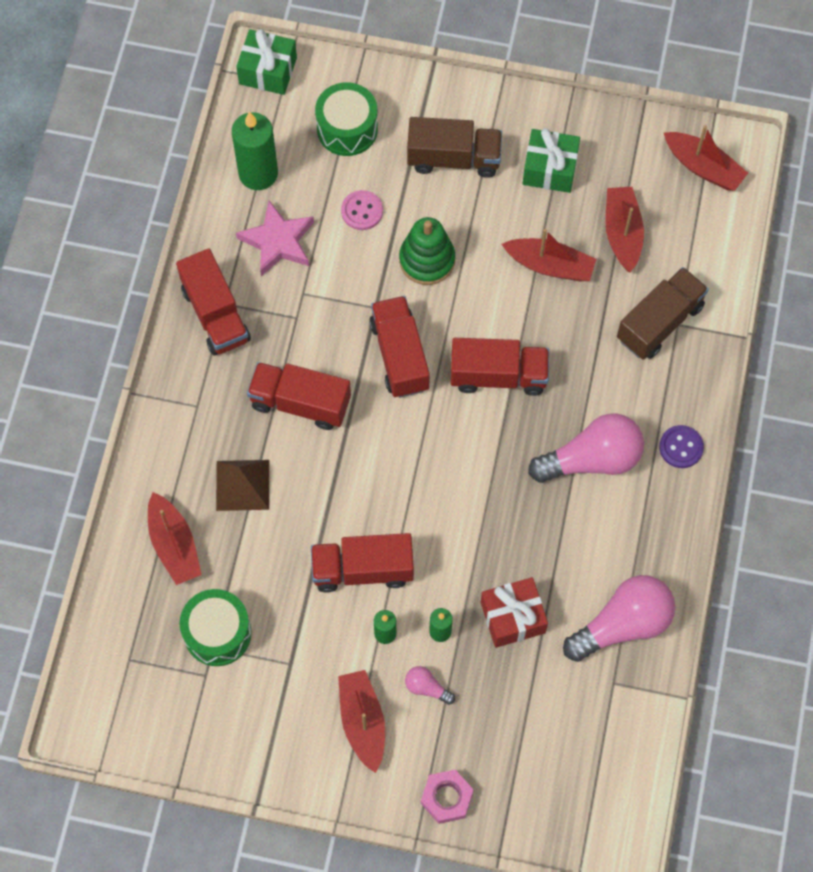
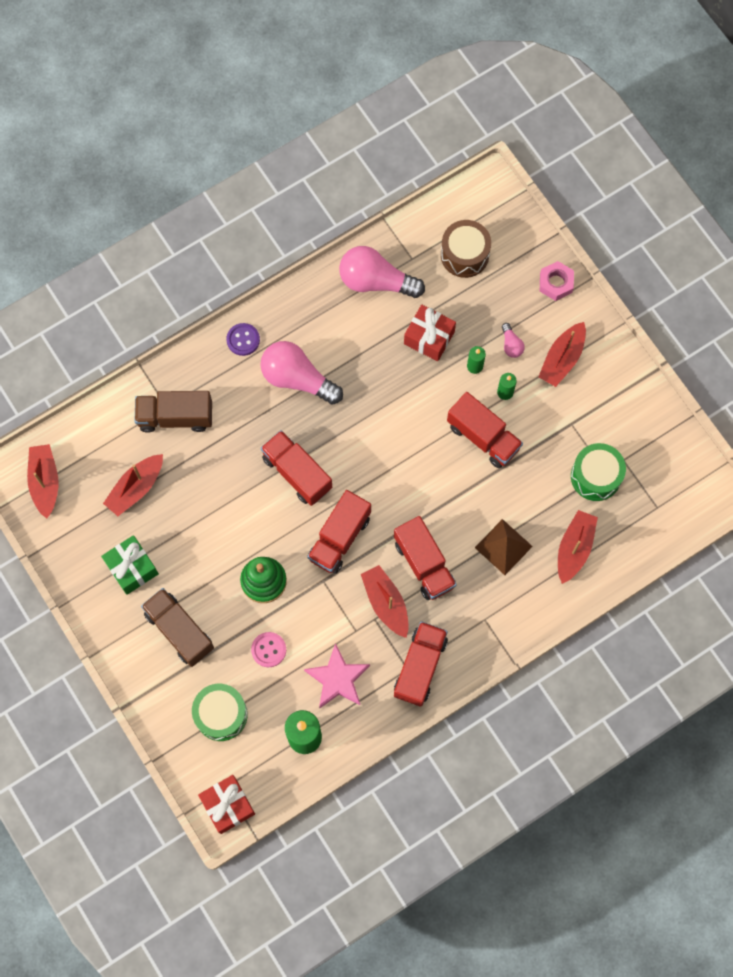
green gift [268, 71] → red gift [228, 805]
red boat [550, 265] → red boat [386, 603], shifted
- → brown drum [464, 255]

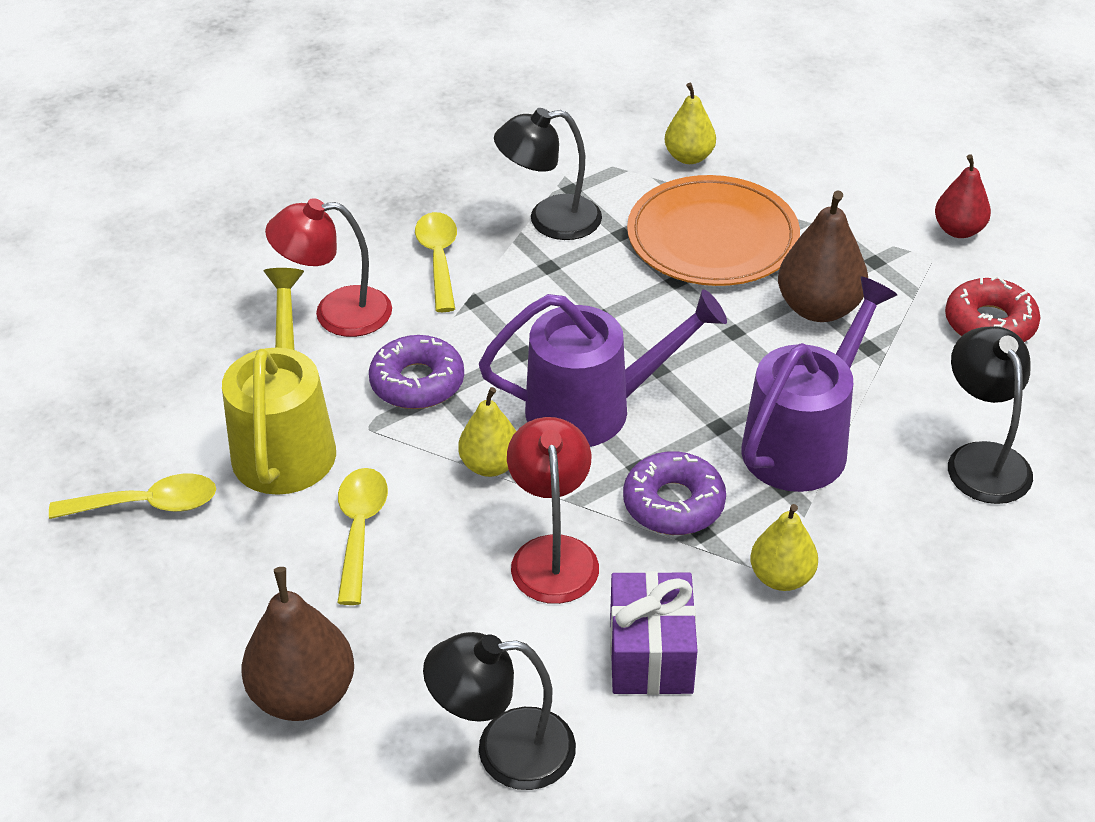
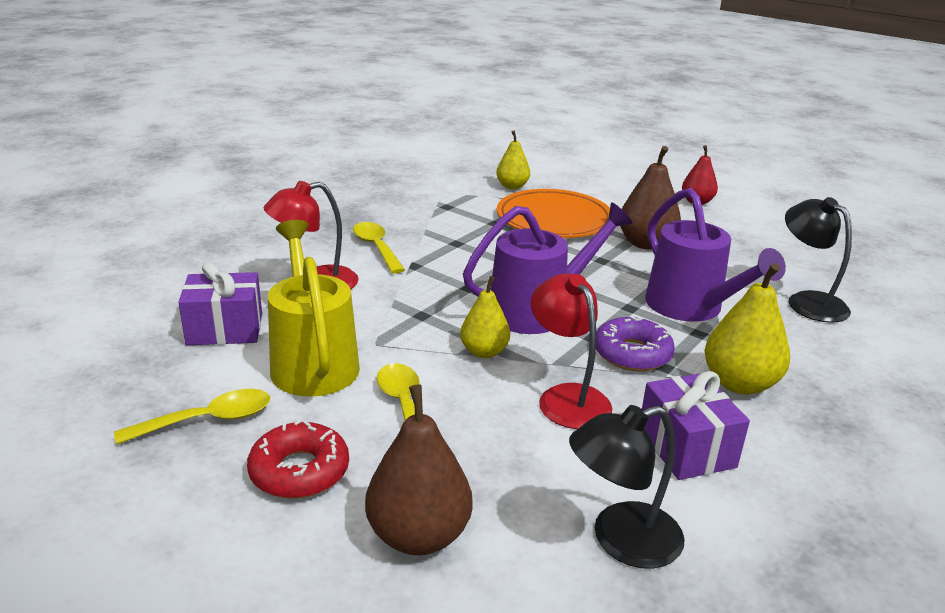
purple donut [417, 382] → -
black lamp [550, 220] → -
purple watering can [803, 441] → purple watering can [691, 308], 135 degrees clockwise
yellow pear [781, 577] → yellow pear [739, 383], x1.55
red donut [989, 323] → red donut [299, 471], shifted
- → purple gift [225, 329]

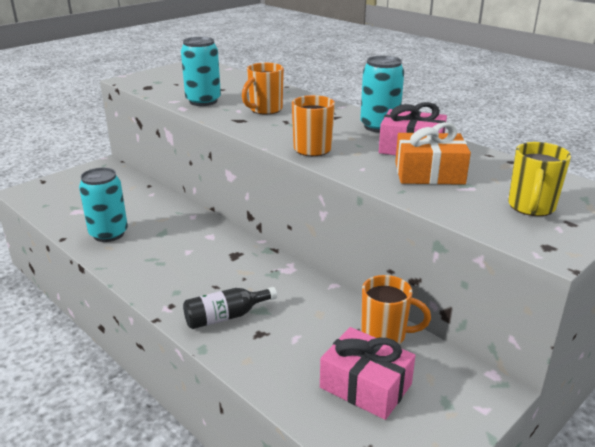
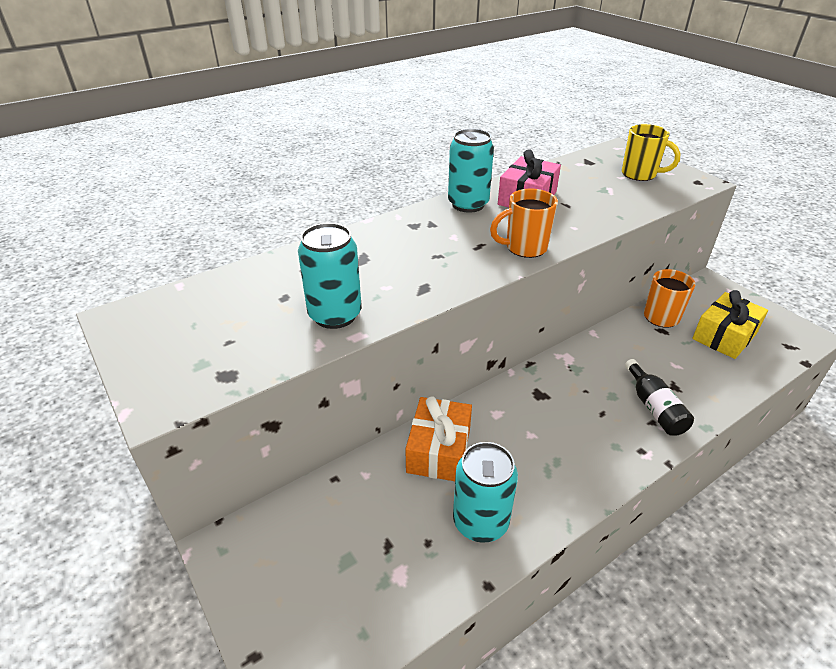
orange mug [265, 110] → -
pink gift [365, 386] → yellow gift [724, 336]
orange gift [429, 173] → orange gift [439, 450], shifted

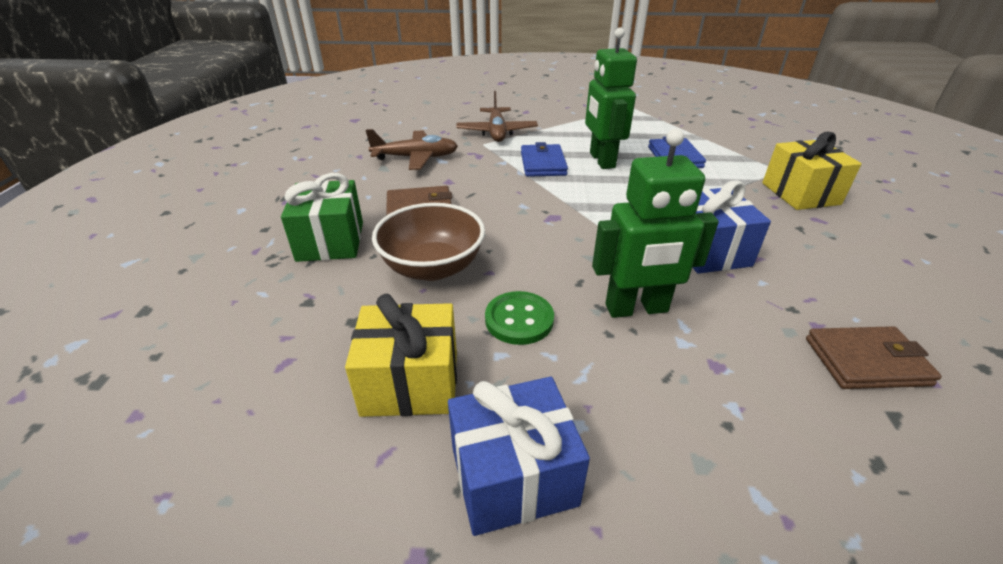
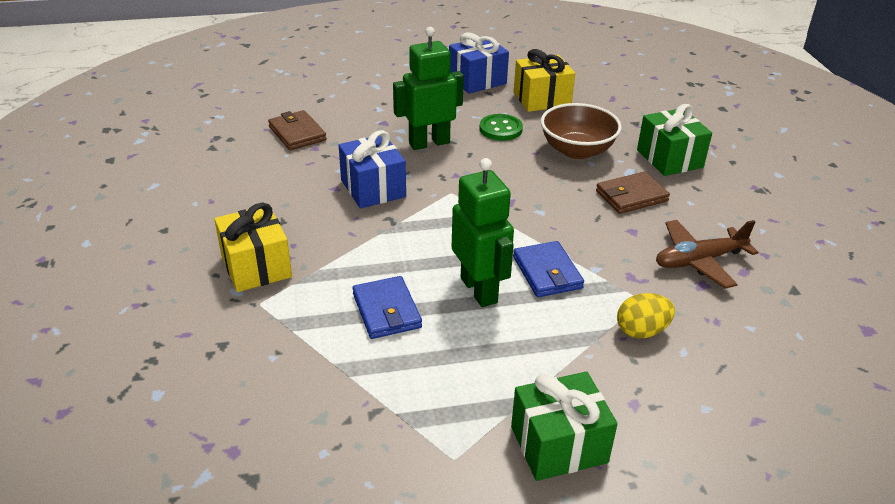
brown plane [497, 132] → yellow egg [641, 331]
brown wallet [866, 362] → brown wallet [297, 133], 75 degrees clockwise
- → green gift [559, 445]

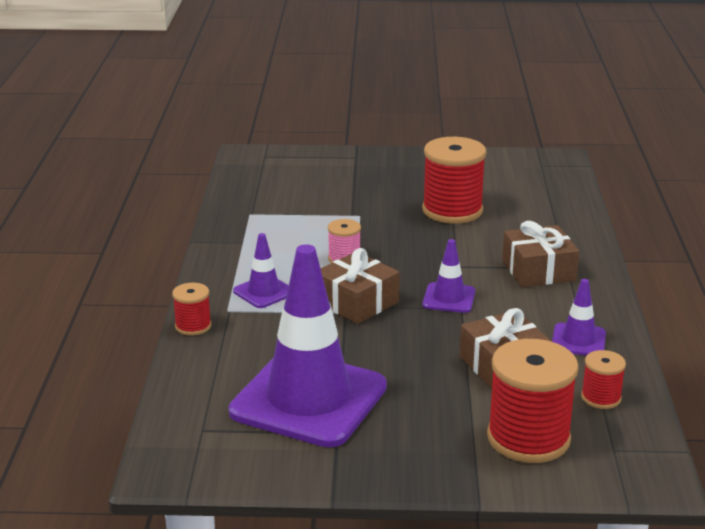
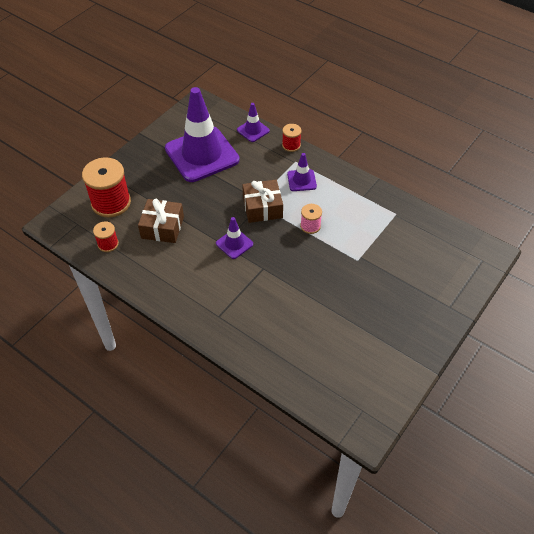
red spool [452, 210] → -
brown gift [538, 270] → -
purple traffic cone [578, 340] → purple traffic cone [253, 130], shifted

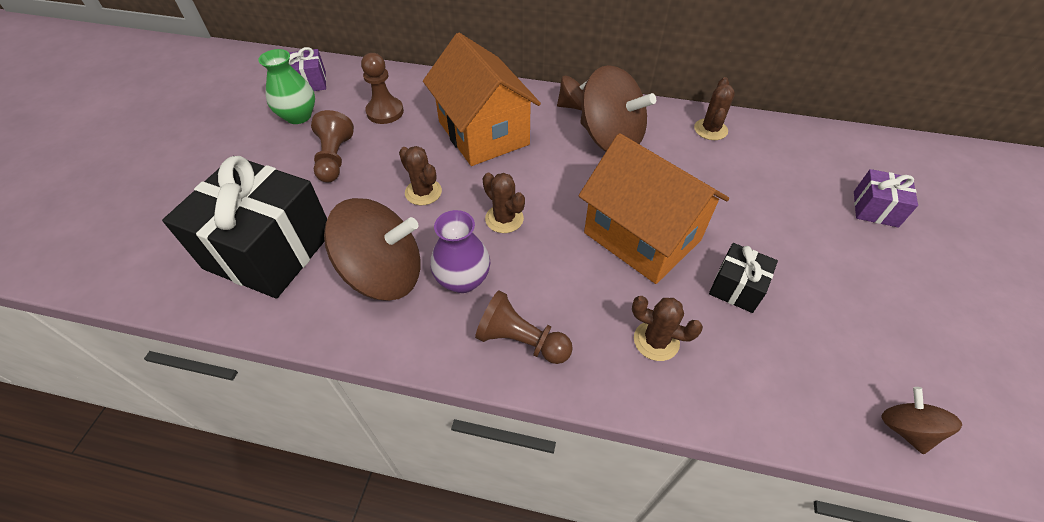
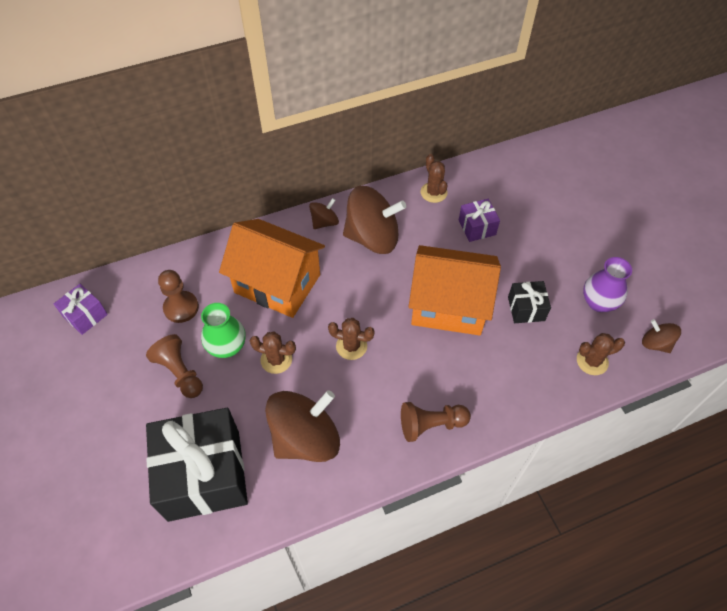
green vase [298, 116] → green vase [227, 347], shifted
purple vase [463, 280] → purple vase [598, 302], shifted
brown cactus [656, 341] → brown cactus [592, 361], shifted
purple gift [875, 209] → purple gift [477, 227], shifted

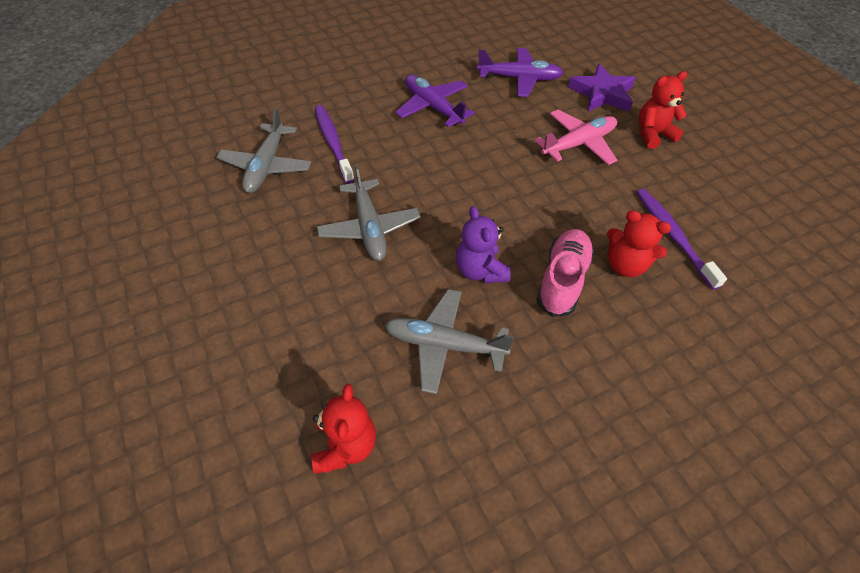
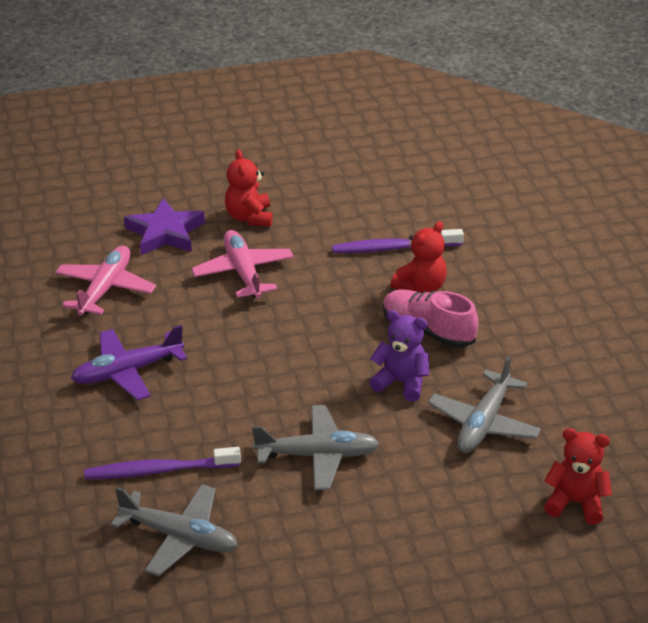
purple teddy bear [480, 270] → purple teddy bear [401, 382], 150 degrees counterclockwise
purple plane [519, 78] → pink plane [105, 288]

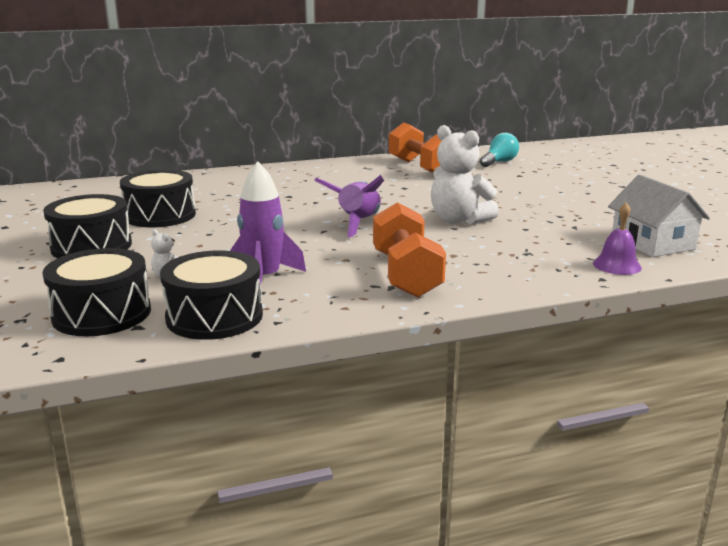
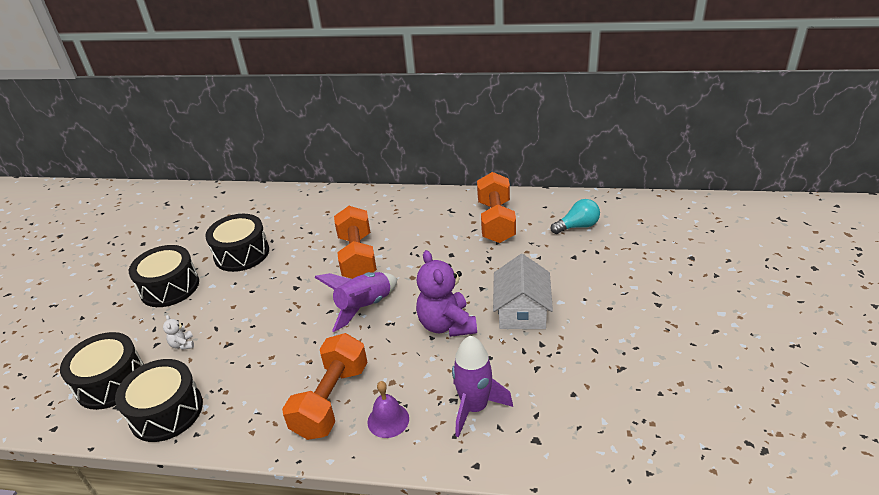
purple rocket [264, 279] → purple rocket [474, 407], shifted
white teddy bear [458, 220] → purple teddy bear [446, 325]
purple bell [617, 265] → purple bell [388, 420], shifted
white house [652, 243] → white house [522, 311], shifted
- → orange dumbbell [357, 257]

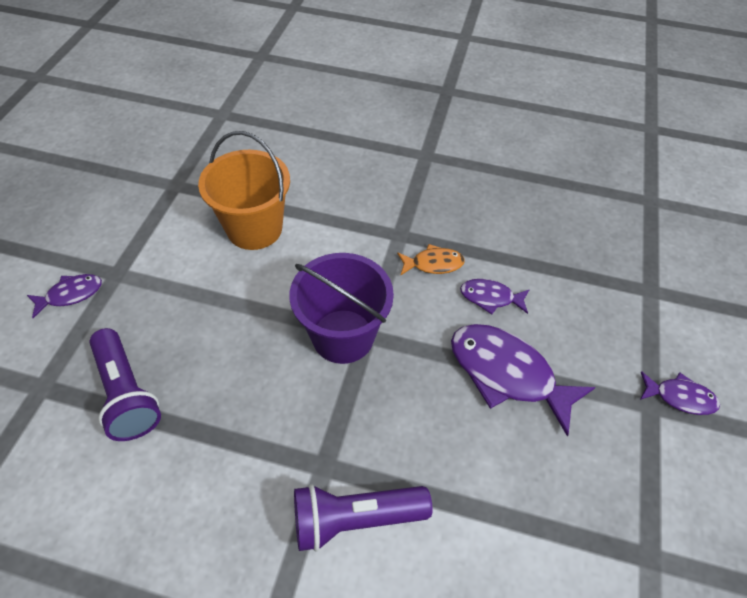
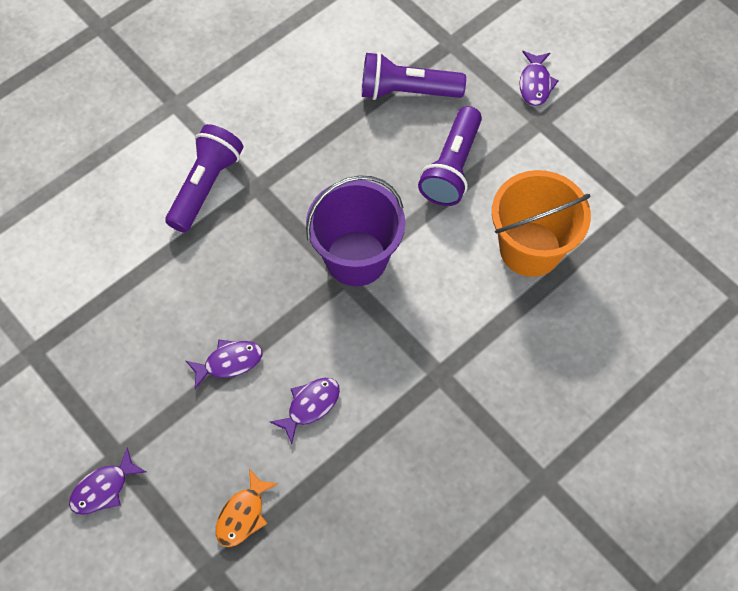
orange fish [433, 264] → orange fish [243, 514], shifted
purple fish [507, 374] → purple fish [229, 362], x0.52
- → purple flashlight [452, 167]

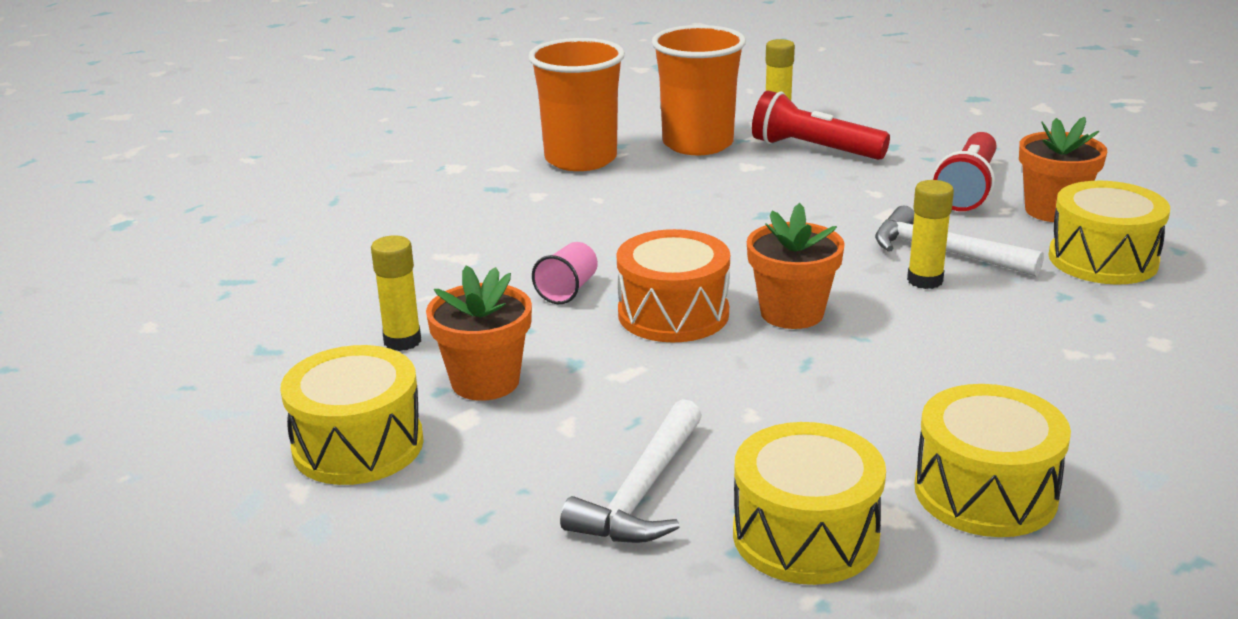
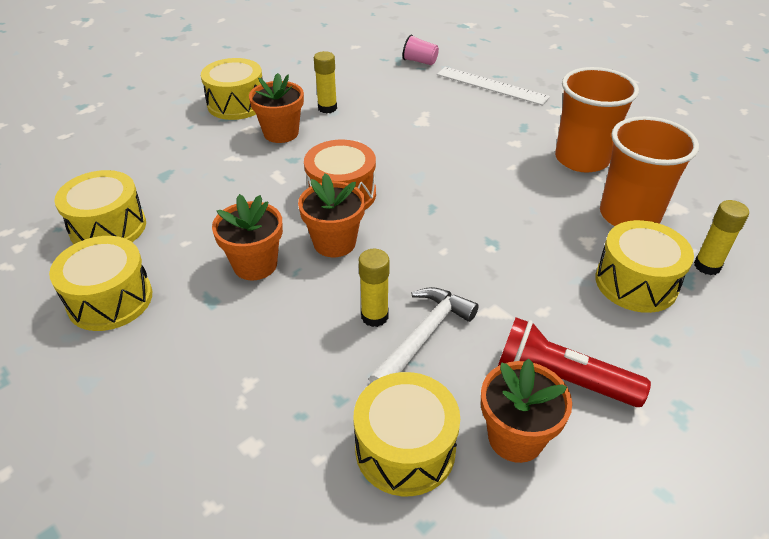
pink cup [568, 290] → pink cup [420, 61], shifted
white hammer [642, 491] → -
red flashlight [814, 149] → yellow drum [636, 283]
- → orange flower pot [255, 265]
- → white ruler [491, 86]

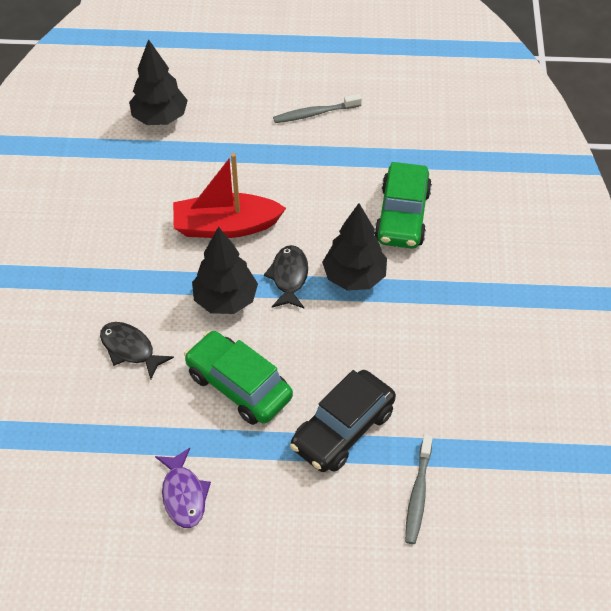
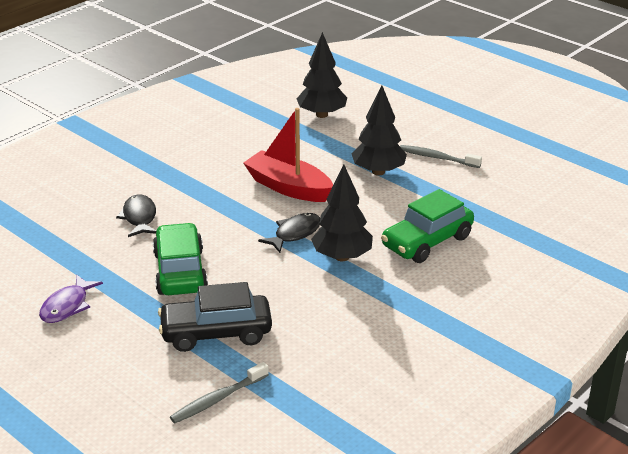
black tree [226, 300] → black tree [378, 172], shifted

